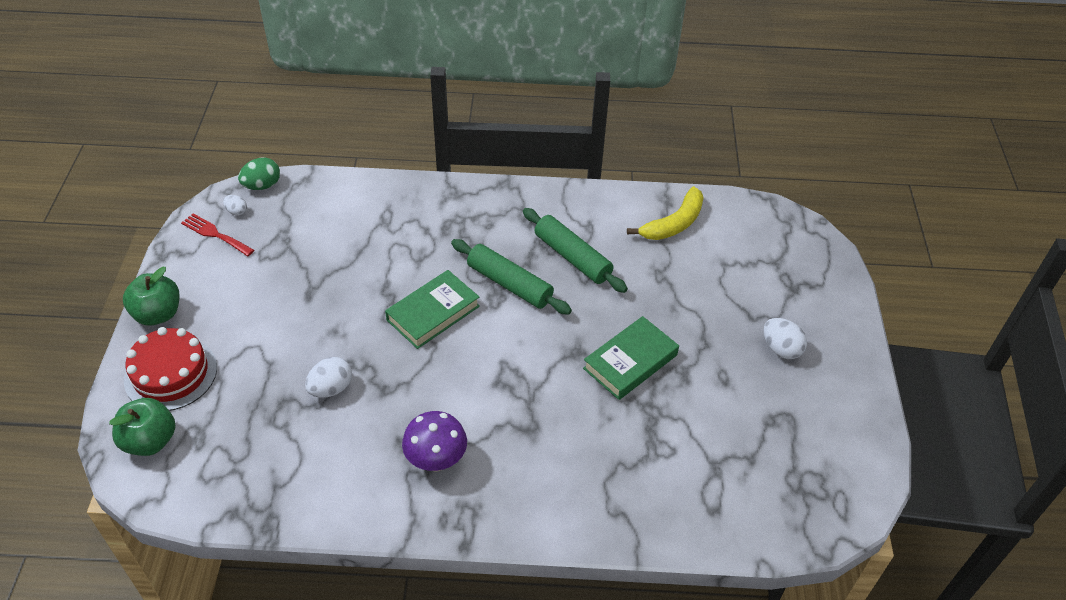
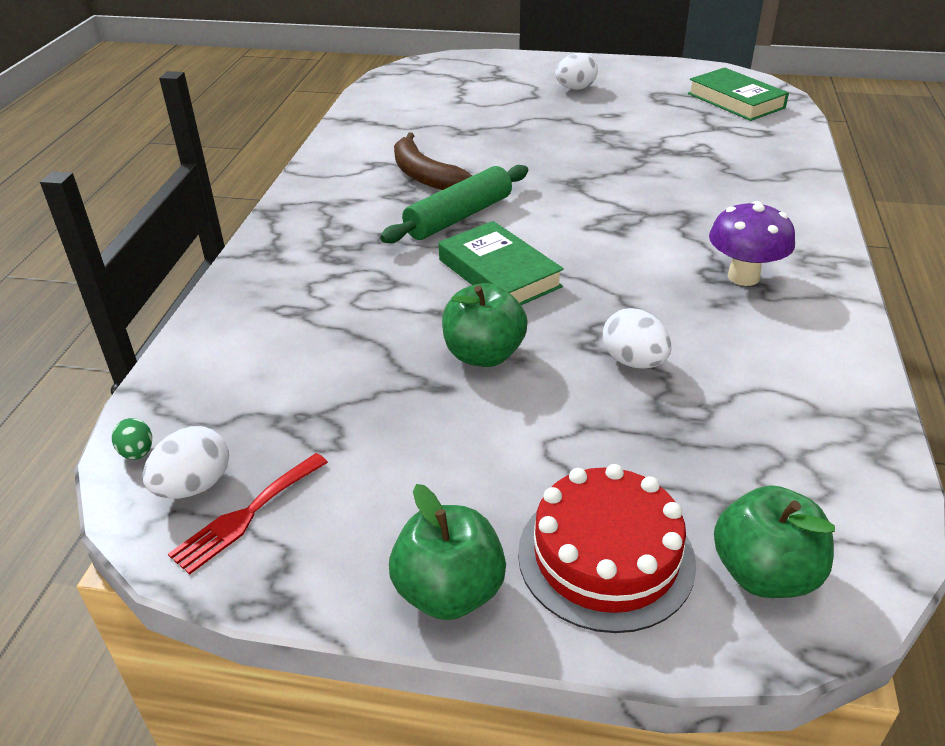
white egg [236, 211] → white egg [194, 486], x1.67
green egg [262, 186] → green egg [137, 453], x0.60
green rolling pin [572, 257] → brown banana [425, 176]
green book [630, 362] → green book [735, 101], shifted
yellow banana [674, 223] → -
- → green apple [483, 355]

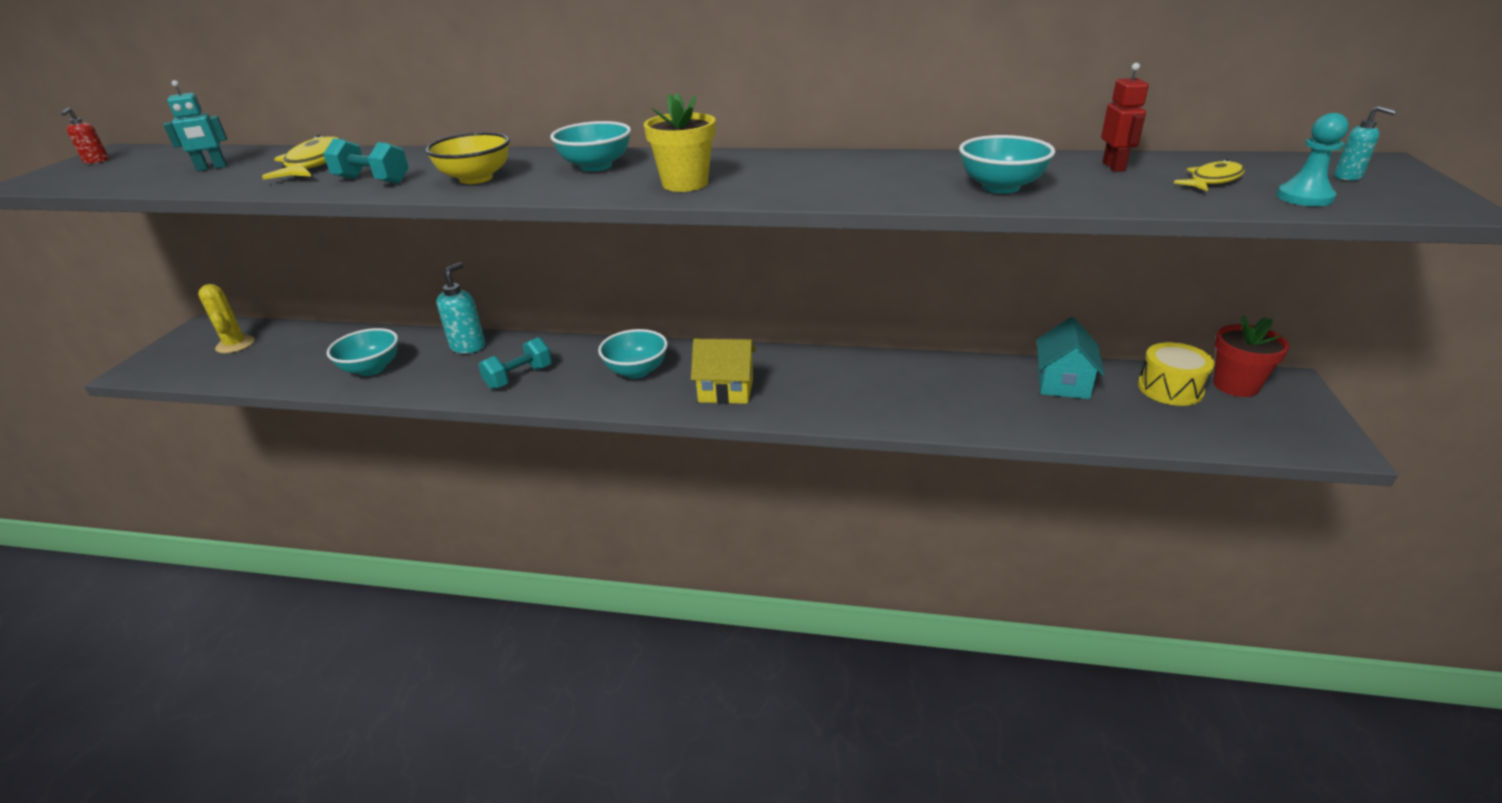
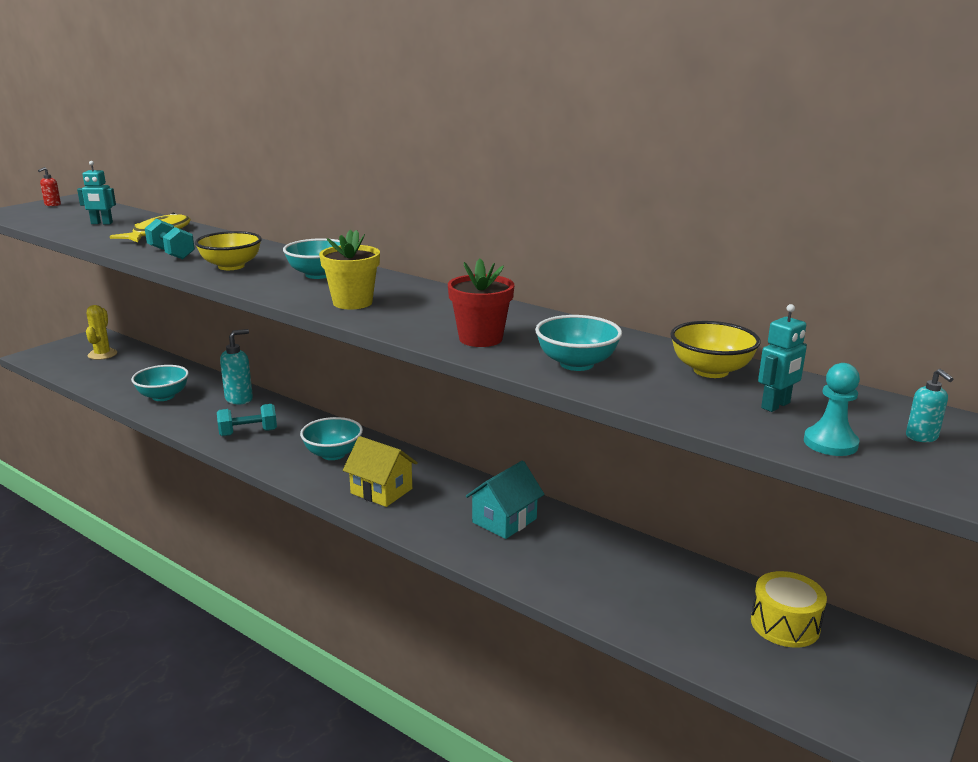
turquoise house [1063, 383] → turquoise house [504, 520], shifted
red robot [1114, 166] → yellow bowl [711, 371]
yellow fish [1212, 180] → turquoise robot [776, 405]
red flower pot [1235, 385] → red flower pot [480, 339], shifted

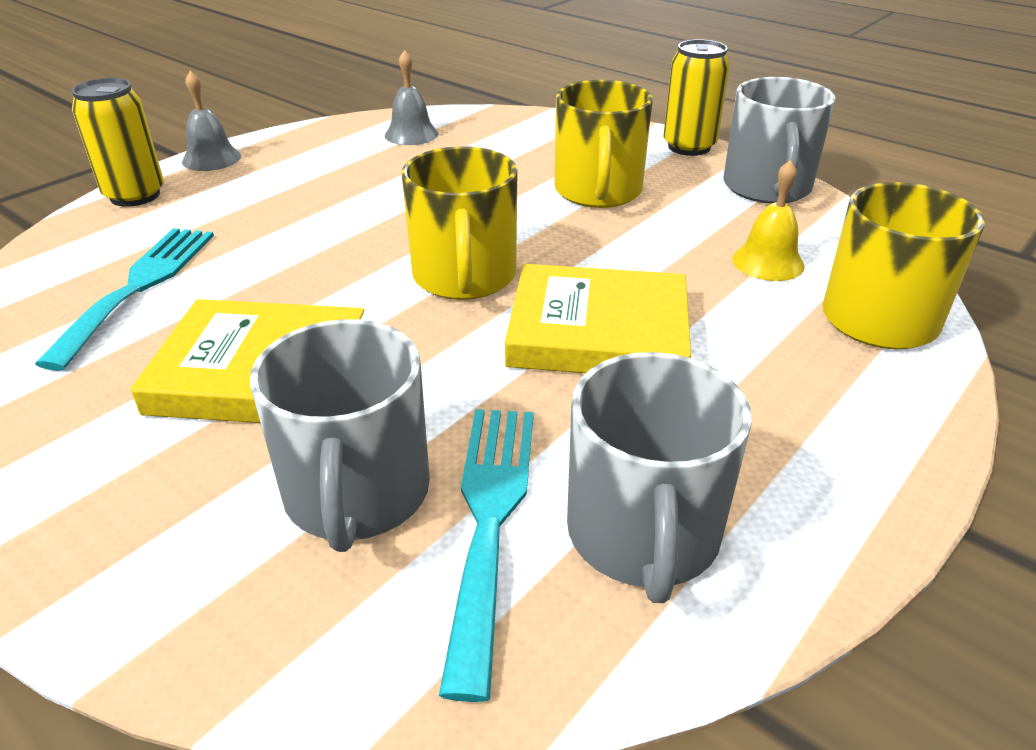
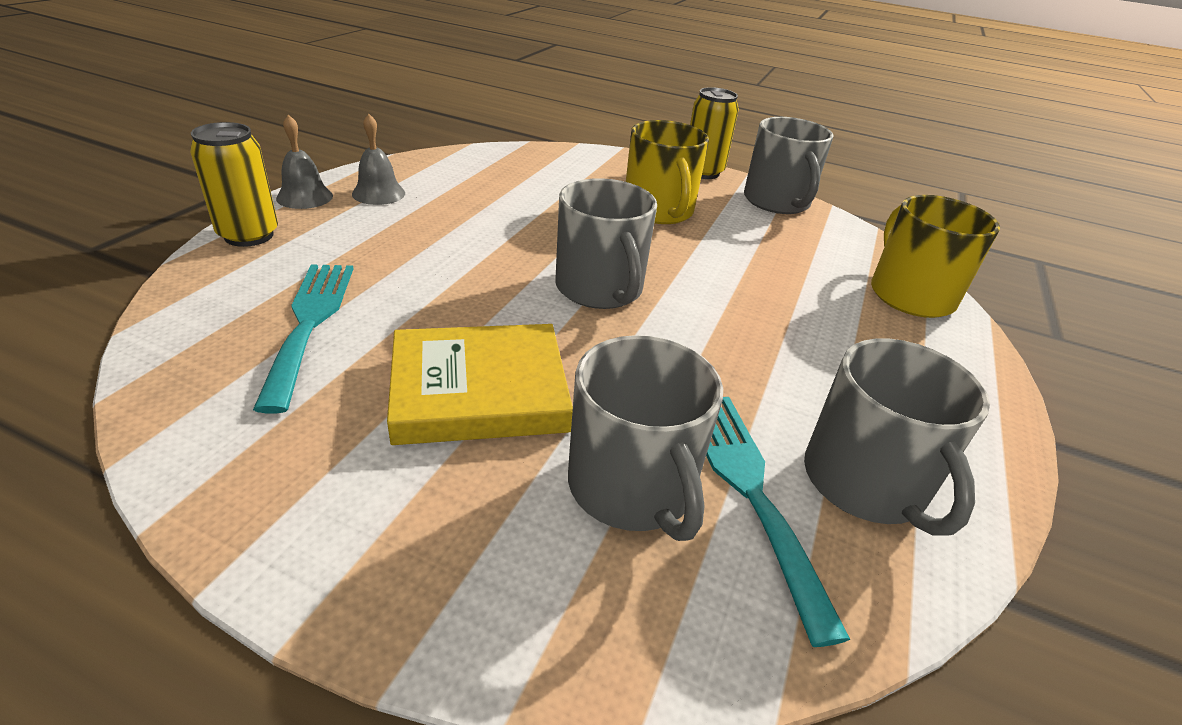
grey bell [411, 134] → grey bell [378, 193], shifted
yellow mug [464, 277] → grey mug [600, 289]
yellow book [598, 331] → -
yellow bell [768, 262] → -

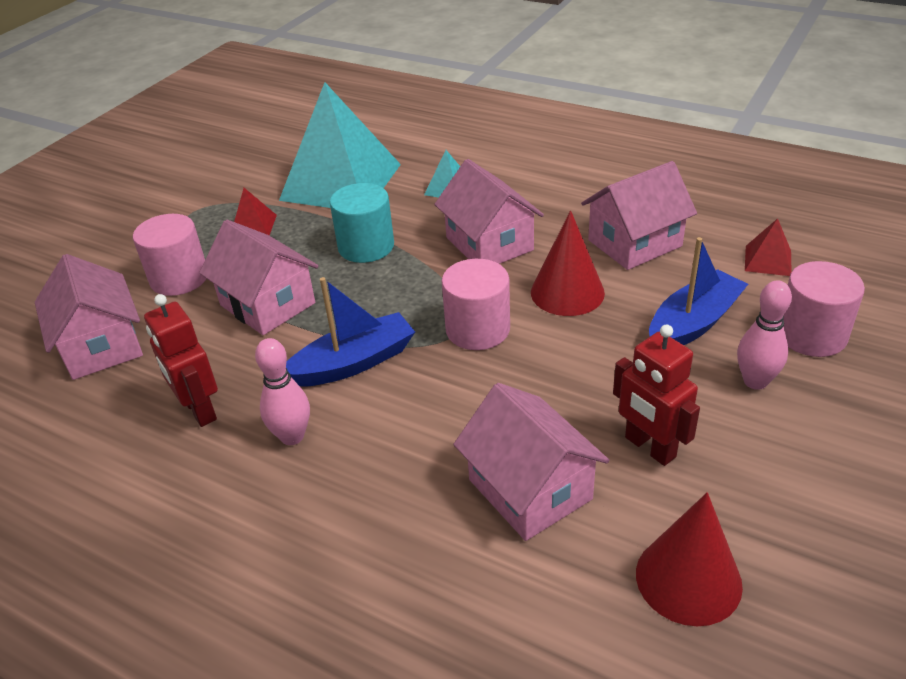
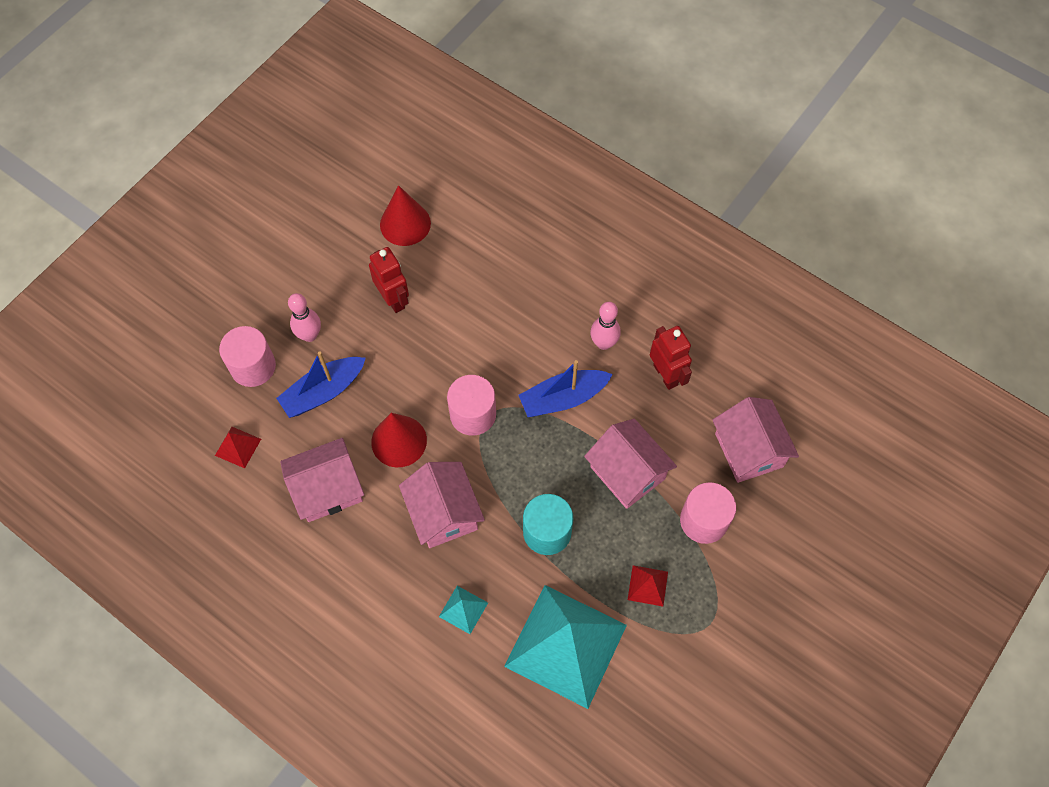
pink house [530, 489] → -

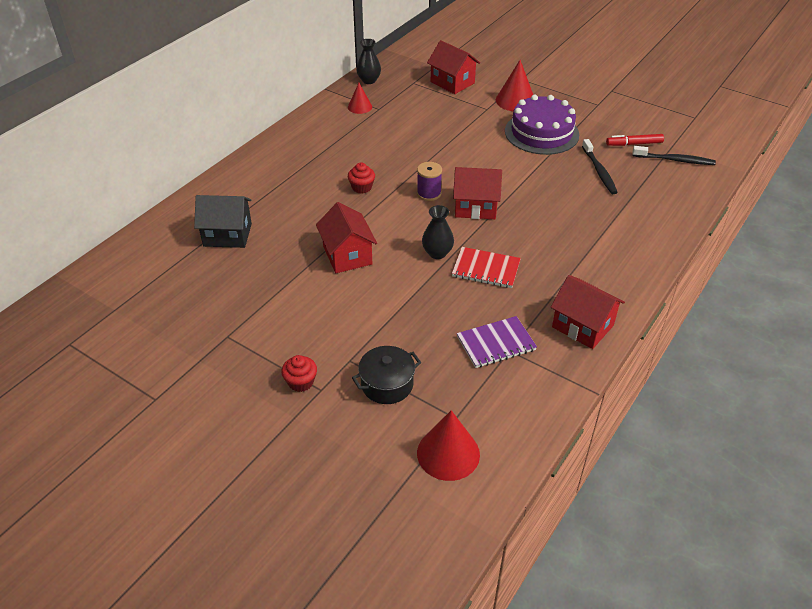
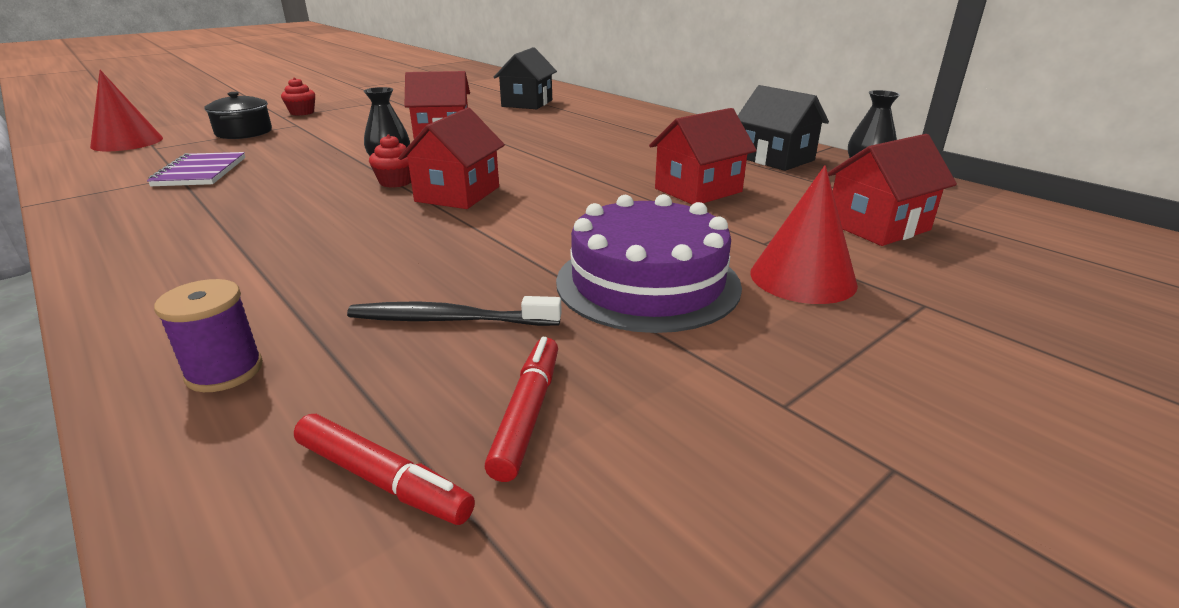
red cone [360, 107] → black house [775, 159]
red cupcake [361, 187] → red cupcake [396, 182], shifted
purple spool [429, 193] → purple spool [224, 371], shifted
red notebook [486, 269] → -
red house [582, 326] → red house [698, 190], shifted
black toothbrush [675, 160] → red marker [382, 479]

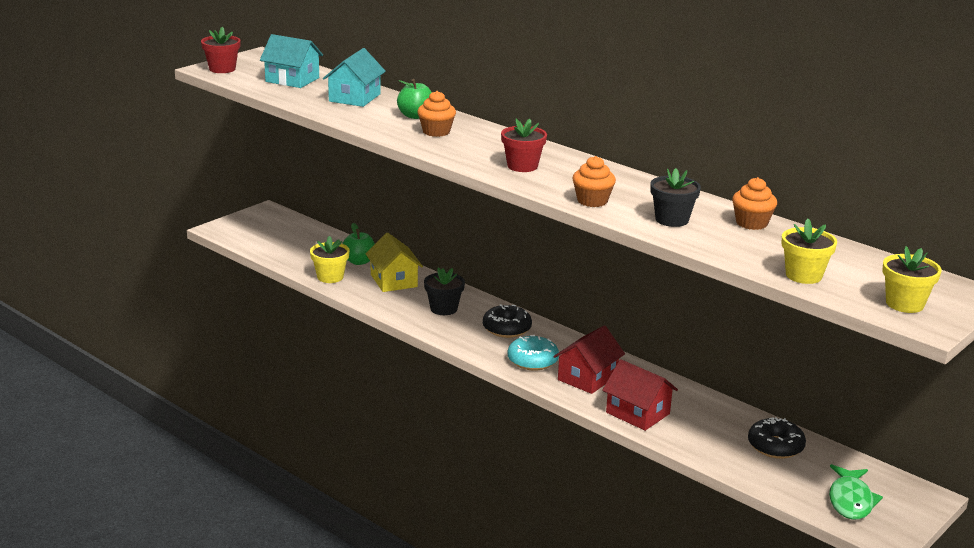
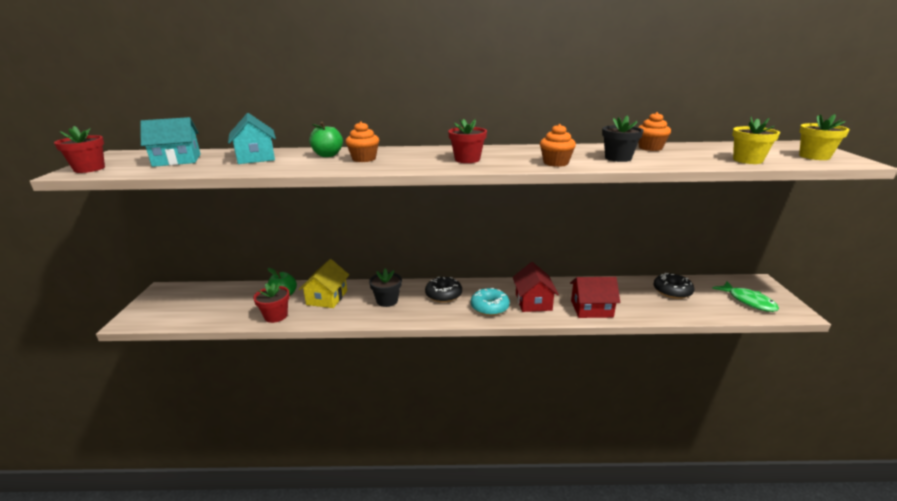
yellow flower pot [330, 277] → red flower pot [276, 316]
yellow house [393, 281] → yellow house [327, 297], 75 degrees clockwise

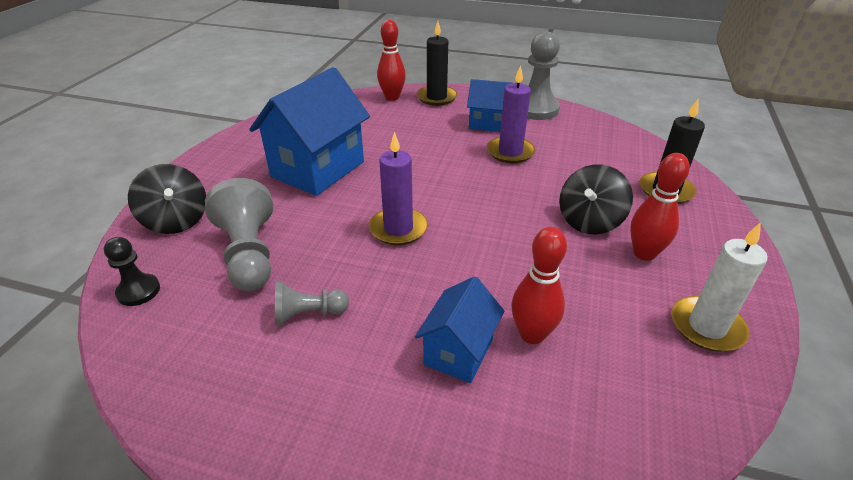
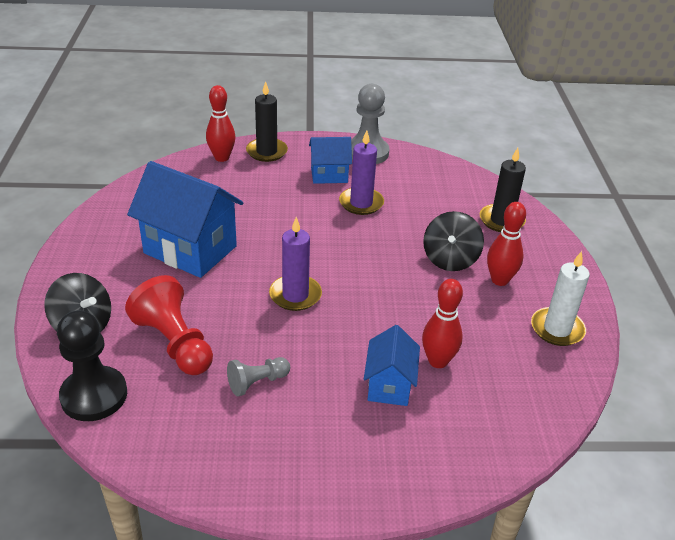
black pawn [138, 291] → black pawn [94, 395], x1.77
grey pawn [249, 254] → red pawn [175, 343]
blue house [318, 169] → blue house [190, 250], 75 degrees counterclockwise

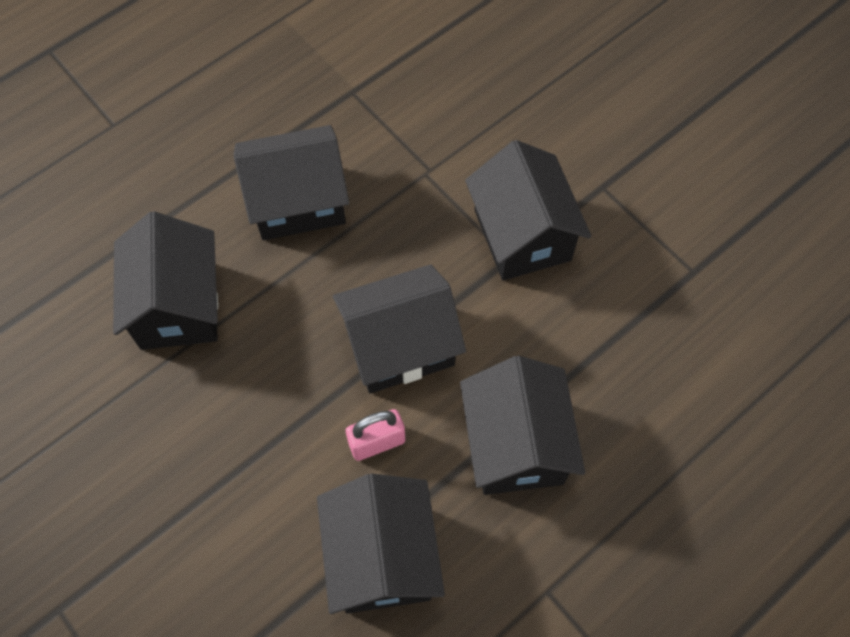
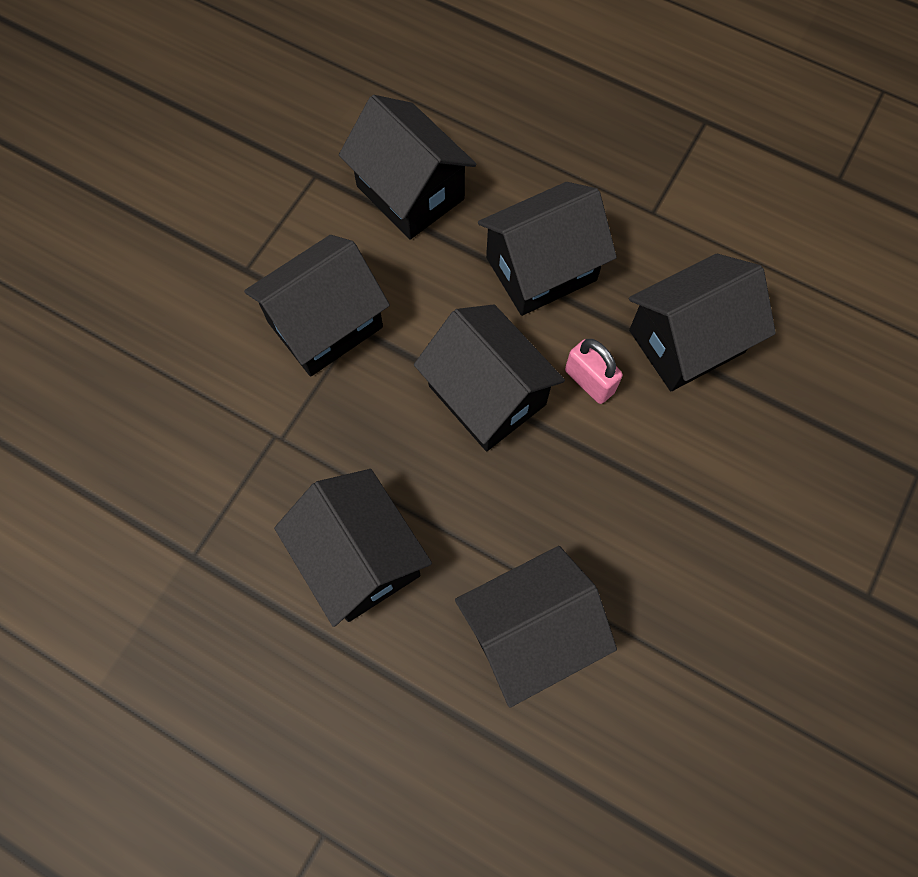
- → black house [410, 192]

